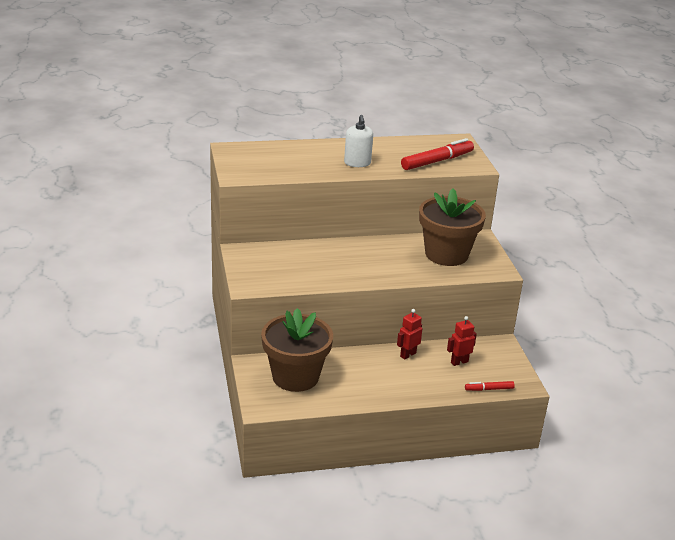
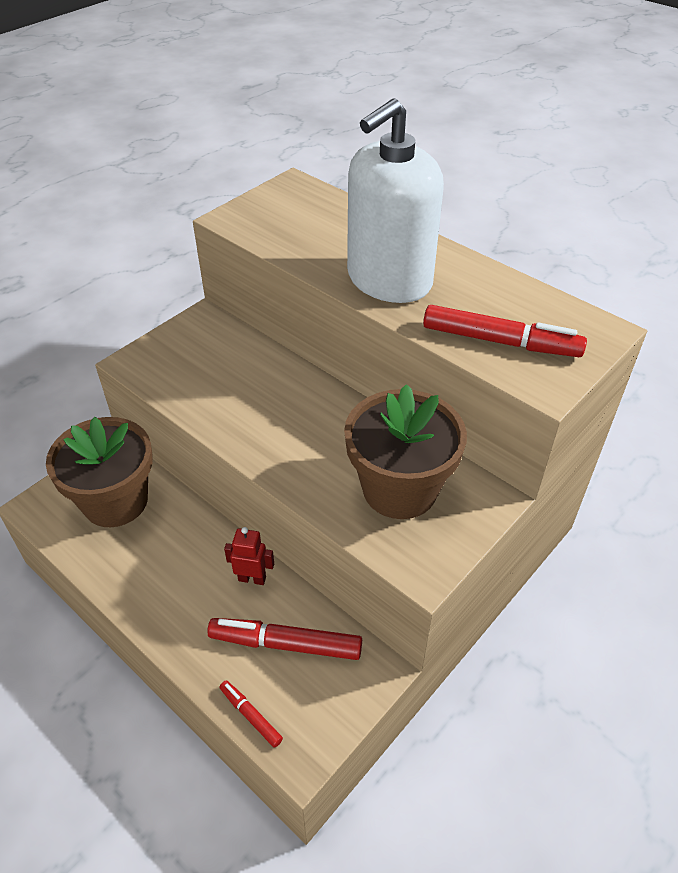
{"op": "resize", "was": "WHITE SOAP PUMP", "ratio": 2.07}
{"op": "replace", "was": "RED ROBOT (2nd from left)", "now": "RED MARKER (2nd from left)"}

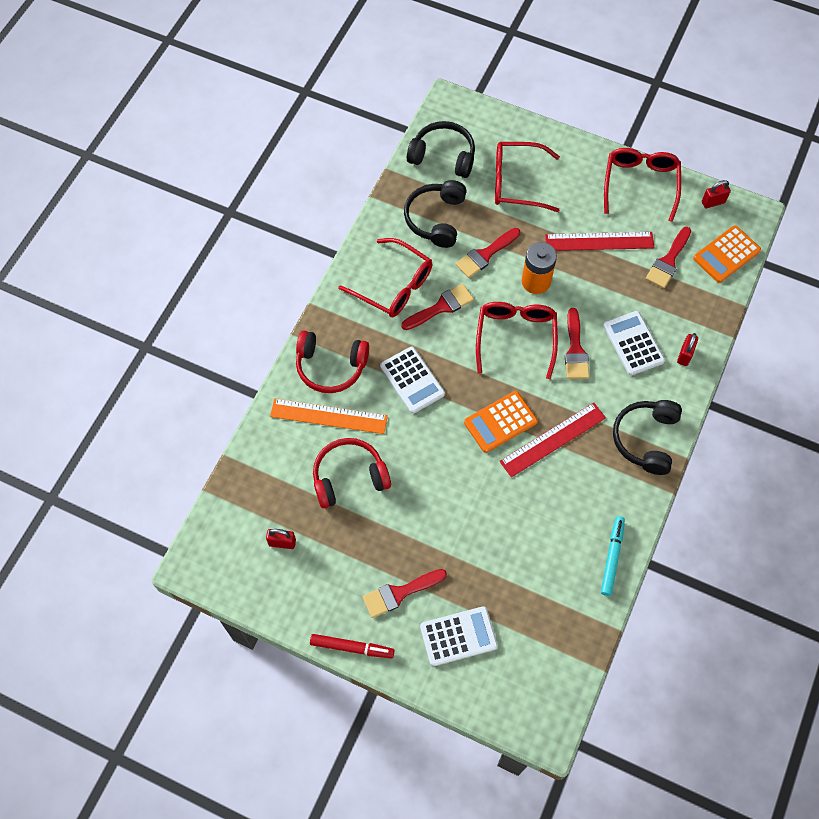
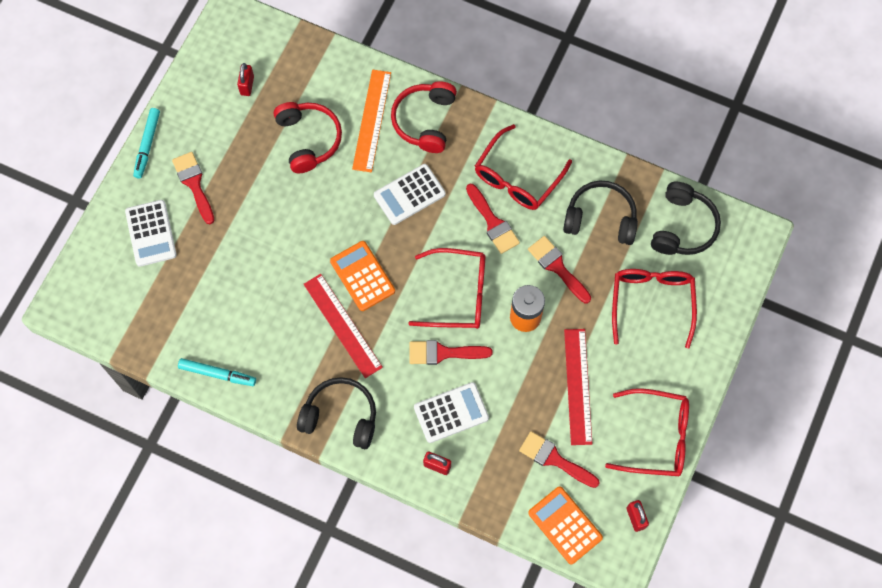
{"op": "recolor", "was": "RED MARKER", "now": "AQUA MARKER (1st from left)"}

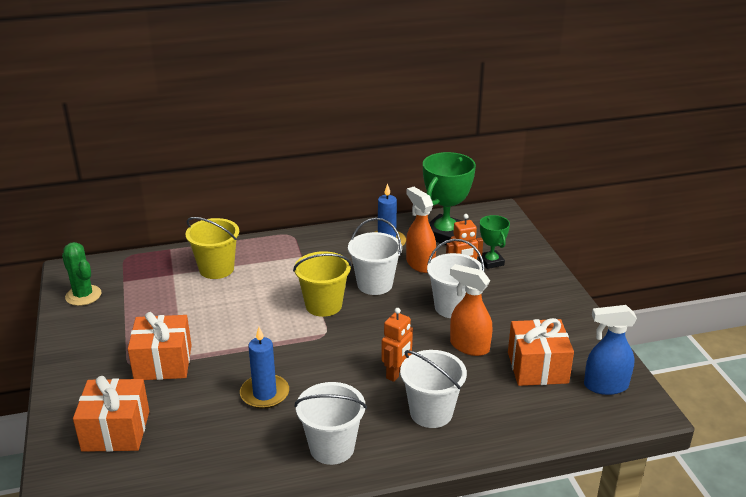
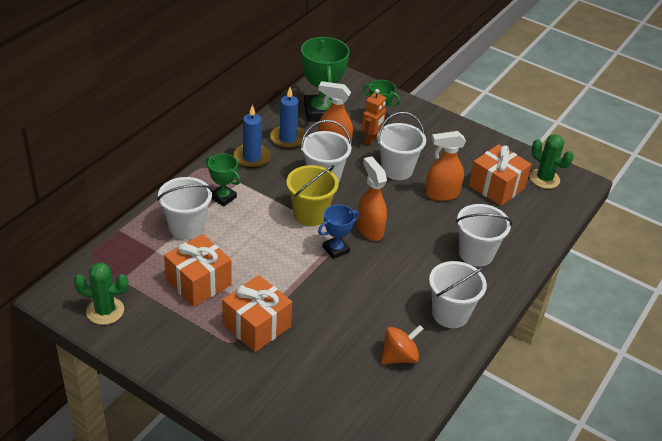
{"op": "recolor", "was": "BRIGHT YELLOW PAIL (1st from left)", "now": "WHITE PAIL (1st from left)"}
{"op": "replace", "was": "COBALT SPRAY CLEANER", "now": "LEAF-GREEN PRICKLY PLANT (2nd from left)"}
{"op": "delete", "was": "ORANGE ROBOT (1st from left)"}
{"op": "move", "was": "COBALT PILLAR CANDLE (1st from left)"}
{"op": "move", "was": "ORANGE PRESENT (1st from left)"}
{"op": "insert", "now": "LEAF-GREEN TROPHY (1st from left)"}
{"op": "insert", "now": "ORANGE SPRAY CLEANER (2nd from left)"}
{"op": "insert", "now": "COBALT TROPHY"}
{"op": "insert", "now": "ORANGE SPINNING TOP"}

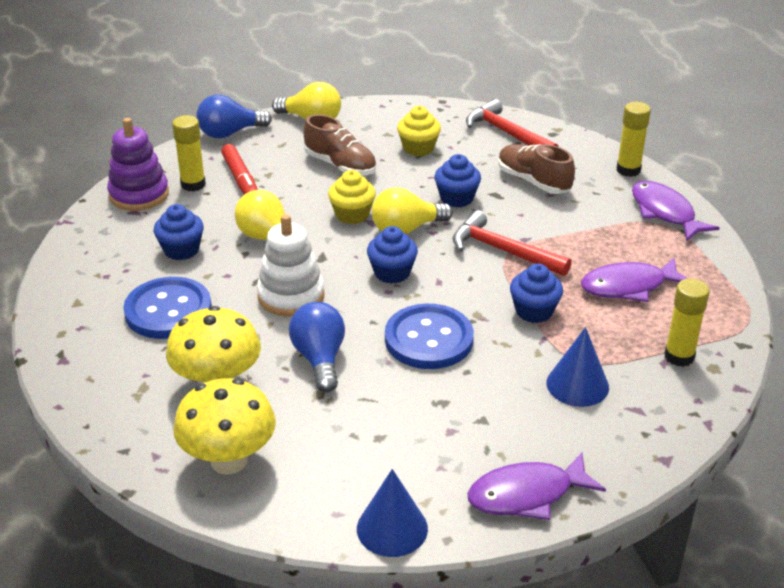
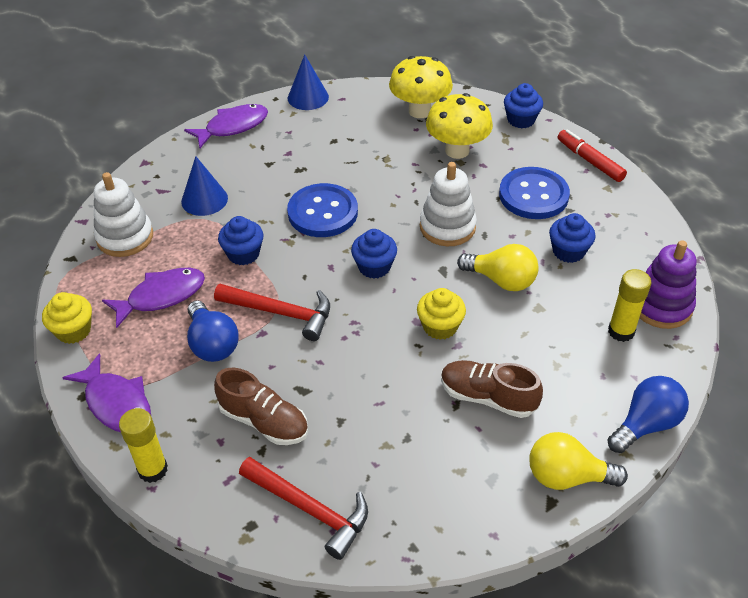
{"op": "move", "was": "BRIGHT YELLOW MUFFIN (2nd from left in the first image)", "now": "BRIGHT YELLOW MUFFIN (1st from left)"}
{"op": "move", "was": "RED MARKER"}
{"op": "move", "was": "COBALT MUFFIN (3rd from left)"}
{"op": "delete", "was": "BRIGHT YELLOW LIGHT BULB (3rd from left)"}
{"op": "replace", "was": "BRIGHT YELLOW STICK OF GLUE (3rd from left)", "now": "WHITE STACKING TOY (1st from left)"}
{"op": "move", "was": "COBALT LIGHT BULB (2nd from left in the first image)", "now": "COBALT LIGHT BULB (1st from left)"}

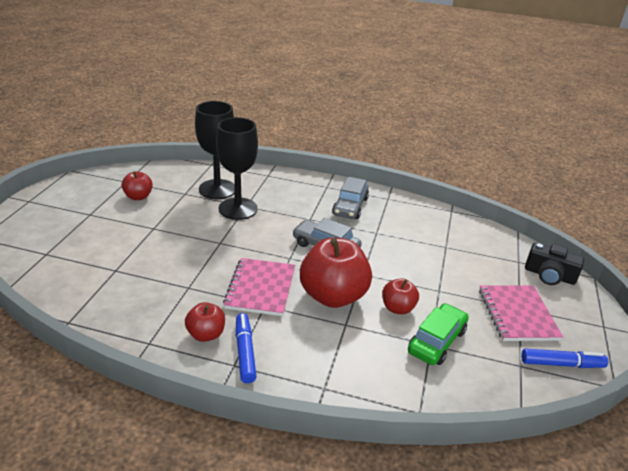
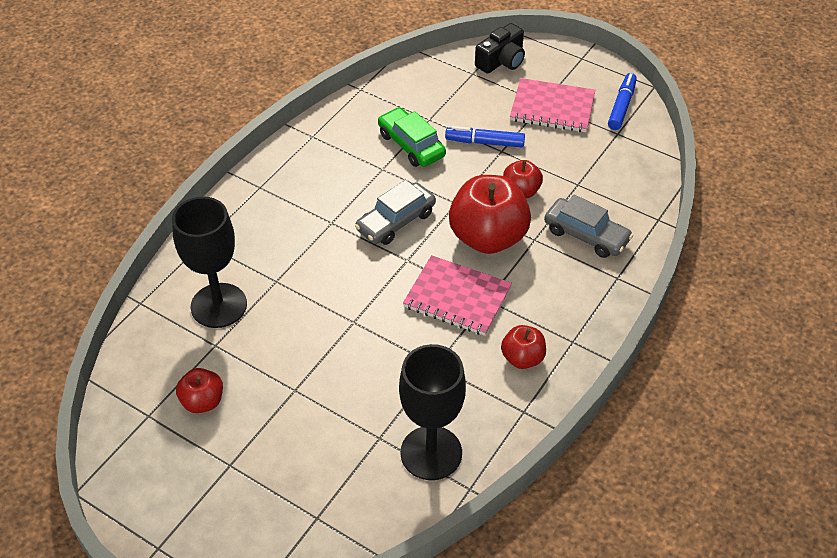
{"op": "move", "was": "JET-BLACK GOBLET (2nd from left)"}
{"op": "move", "was": "ASH-GREY TOY CAR (2nd from left)"}
{"op": "move", "was": "LEAF-GREEN TOY CAR"}
{"op": "move", "was": "COBALT MARKER (1st from left)"}

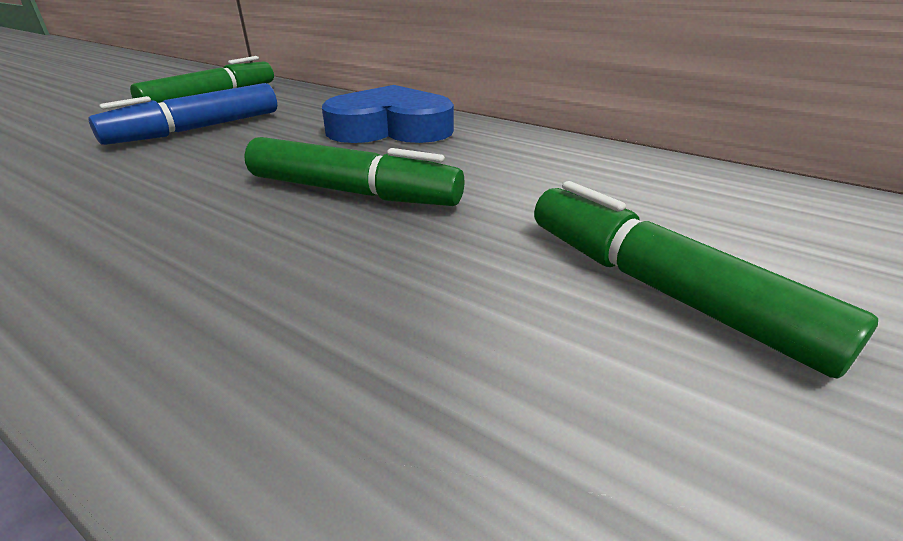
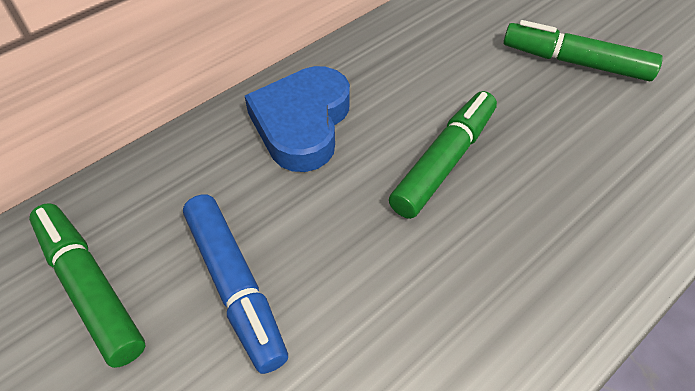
{"op": "rotate", "was": "LEAF-GREEN MARKER (3rd from left)", "clockwise": 45}

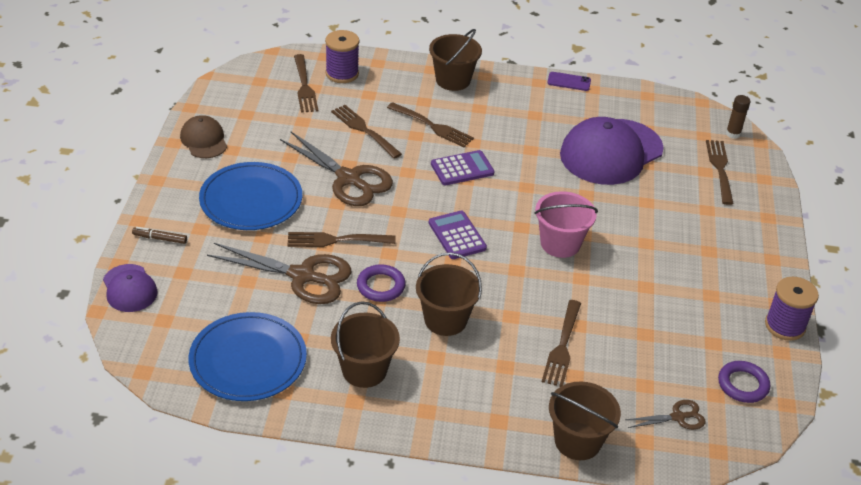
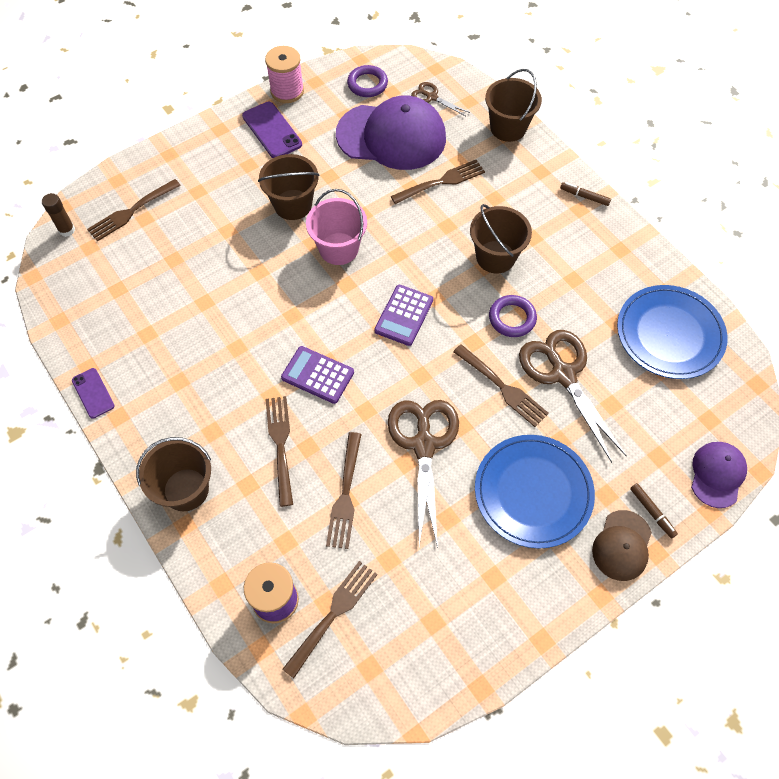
{"op": "move", "was": "DARK BROWN BASEBALL CAP"}
{"op": "move", "was": "VIOLET BASEBALL CAP (2nd from left in the first image)", "now": "VIOLET BASEBALL CAP (1st from left)"}
{"op": "recolor", "was": "VIOLET REEL OF THREAD (2nd from left)", "now": "ROSE-PINK REEL OF THREAD"}
{"op": "move", "was": "DARK BROWN PAIL (1st from left in the first image)", "now": "DARK BROWN PAIL (2nd from left)"}
{"op": "insert", "now": "VIOLET MOBILE PHONE (2nd from left)"}
{"op": "insert", "now": "DARK BROWN MARKER (1st from left)"}

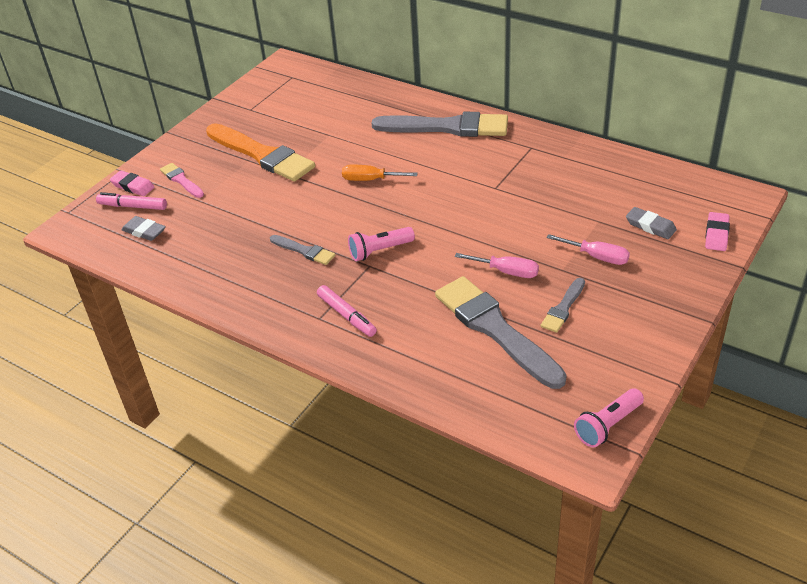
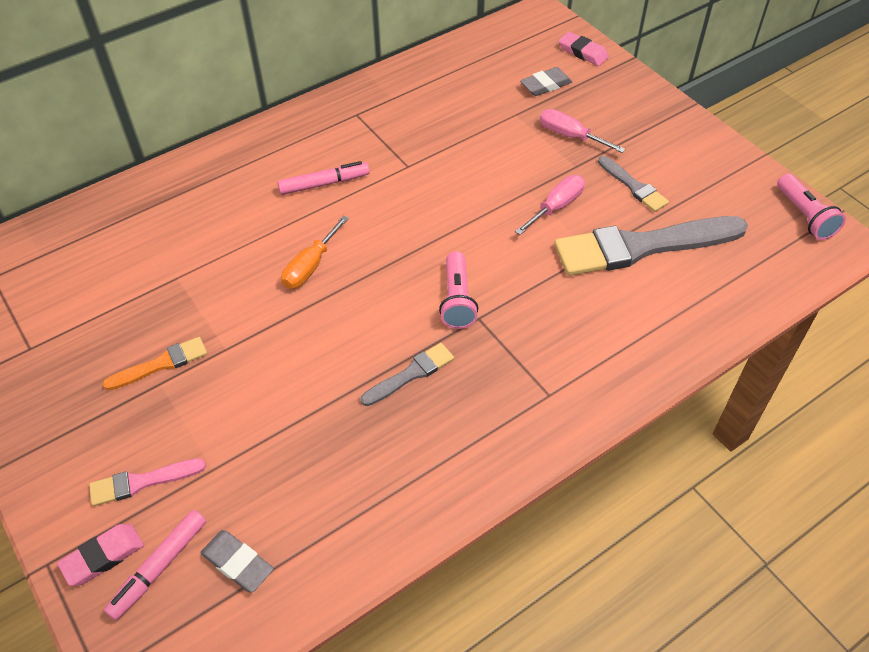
{"op": "delete", "was": "ASH-GREY PAINTBRUSH (2nd from left)"}
{"op": "resize", "was": "ORANGE PAINTBRUSH", "ratio": 0.48}
{"op": "rotate", "was": "ASH-GREY GUM ERASER (1st from left)", "clockwise": 75}
{"op": "rotate", "was": "ROSE-PINK FLAT SCREWDRIVER (2nd from left)", "clockwise": -105}
{"op": "move", "was": "ROSE-PINK MARKER (2nd from left)"}

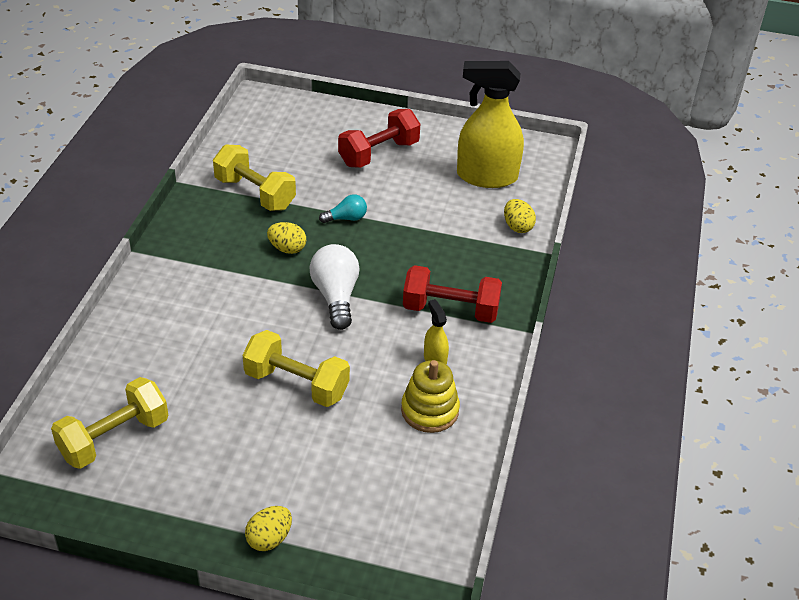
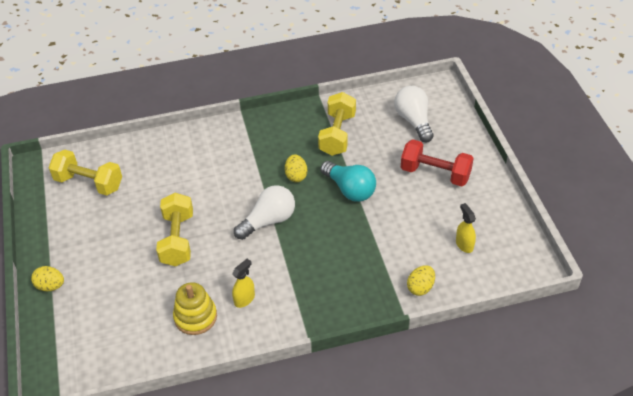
{"op": "resize", "was": "BRIGHT YELLOW SPRAY CLEANER (2nd from left)", "ratio": 0.45}
{"op": "resize", "was": "AQUA LIGHT BULB", "ratio": 1.76}
{"op": "delete", "was": "RED DUMBBELL (2nd from left)"}
{"op": "insert", "now": "WHITE LIGHT BULB (2nd from left)"}

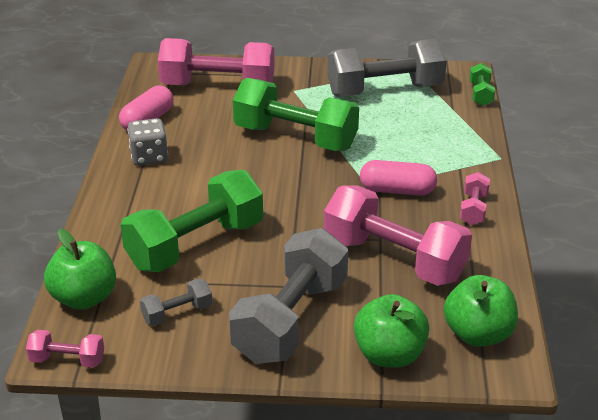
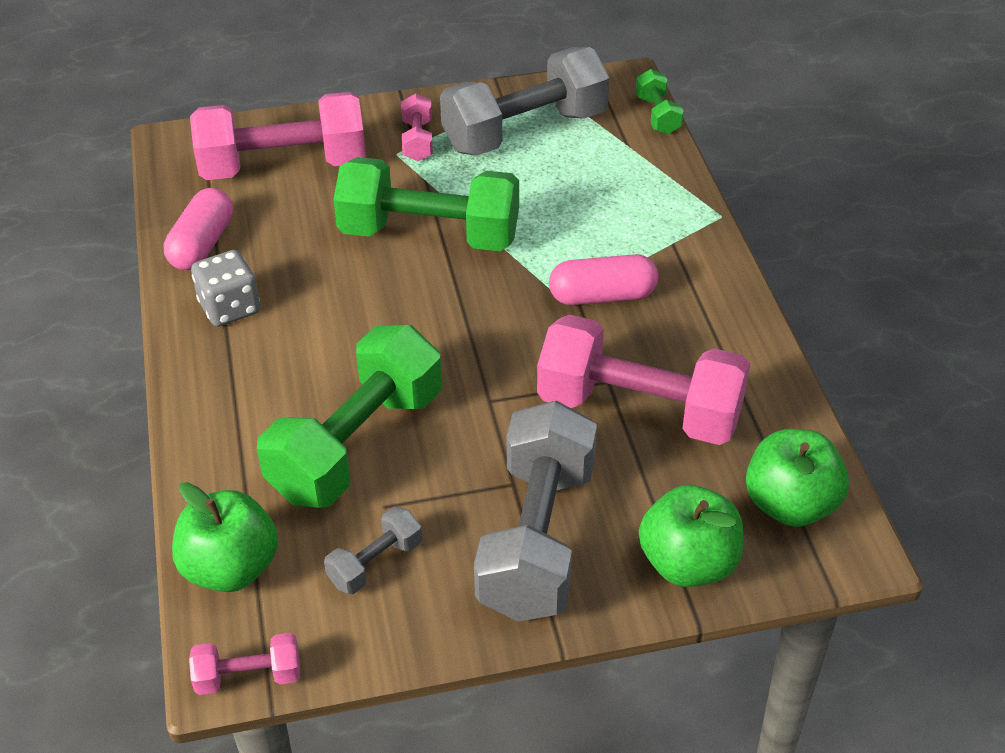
{"op": "move", "was": "ROSE-PINK DUMBBELL (4th from left in the first image)", "now": "ROSE-PINK DUMBBELL (3rd from left)"}

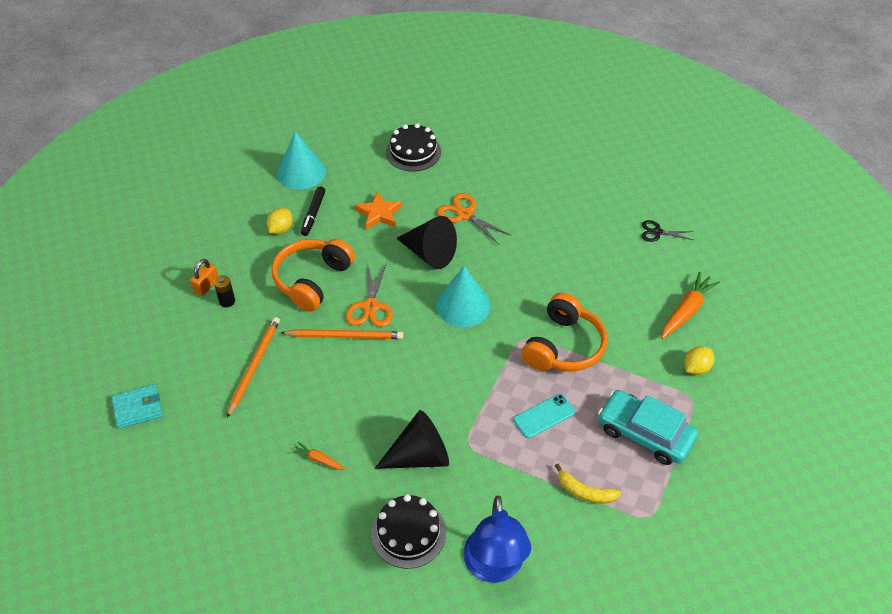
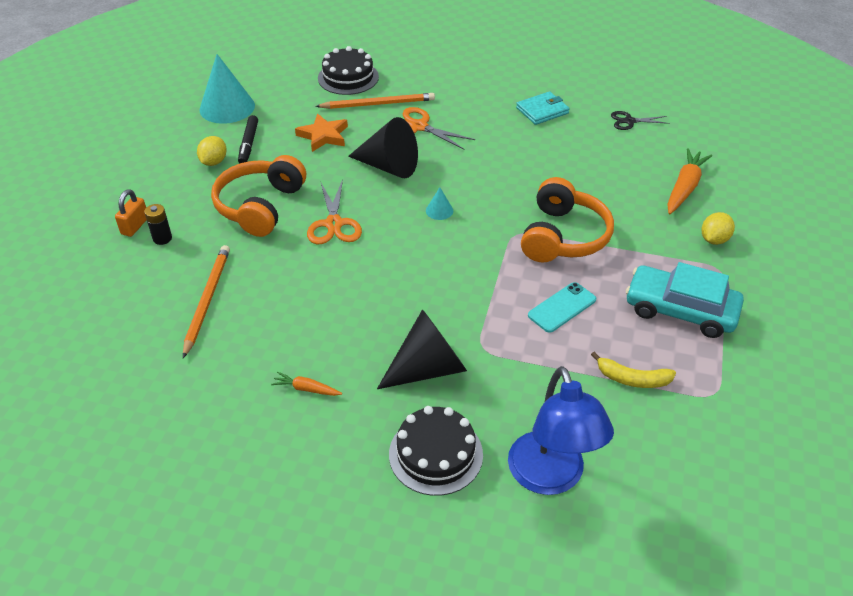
{"op": "resize", "was": "AQUA CONE (2nd from left)", "ratio": 0.44}
{"op": "move", "was": "ORANGE LEAD PENCIL (2nd from left)"}
{"op": "move", "was": "AQUA BILLFOLD"}

